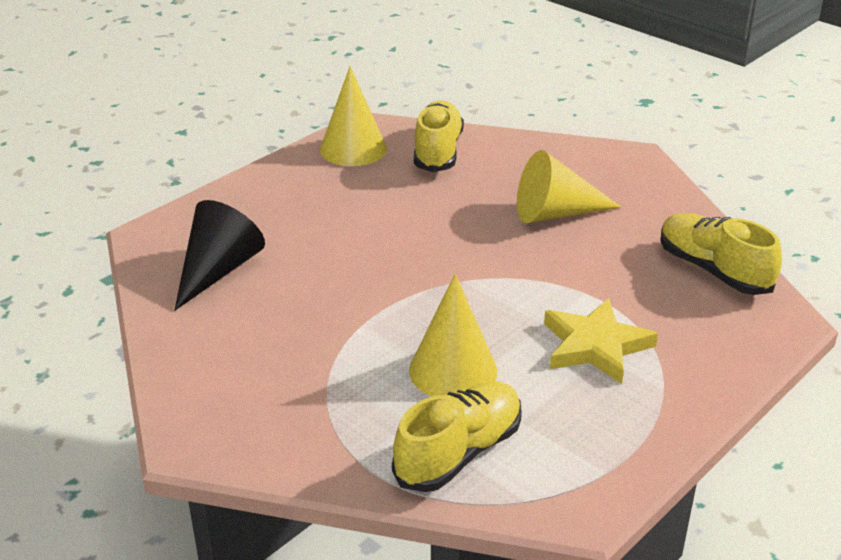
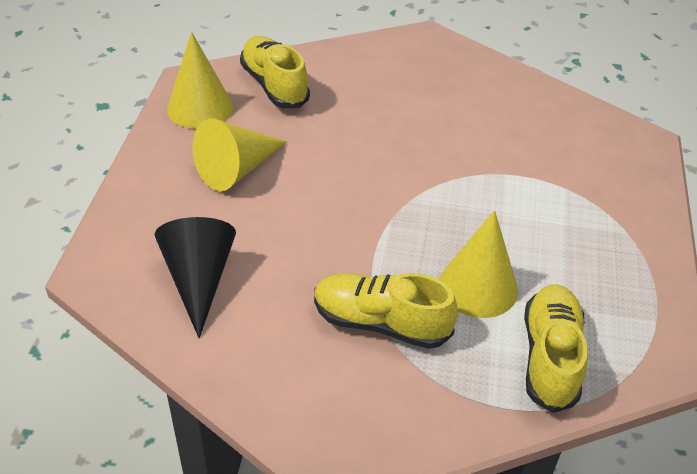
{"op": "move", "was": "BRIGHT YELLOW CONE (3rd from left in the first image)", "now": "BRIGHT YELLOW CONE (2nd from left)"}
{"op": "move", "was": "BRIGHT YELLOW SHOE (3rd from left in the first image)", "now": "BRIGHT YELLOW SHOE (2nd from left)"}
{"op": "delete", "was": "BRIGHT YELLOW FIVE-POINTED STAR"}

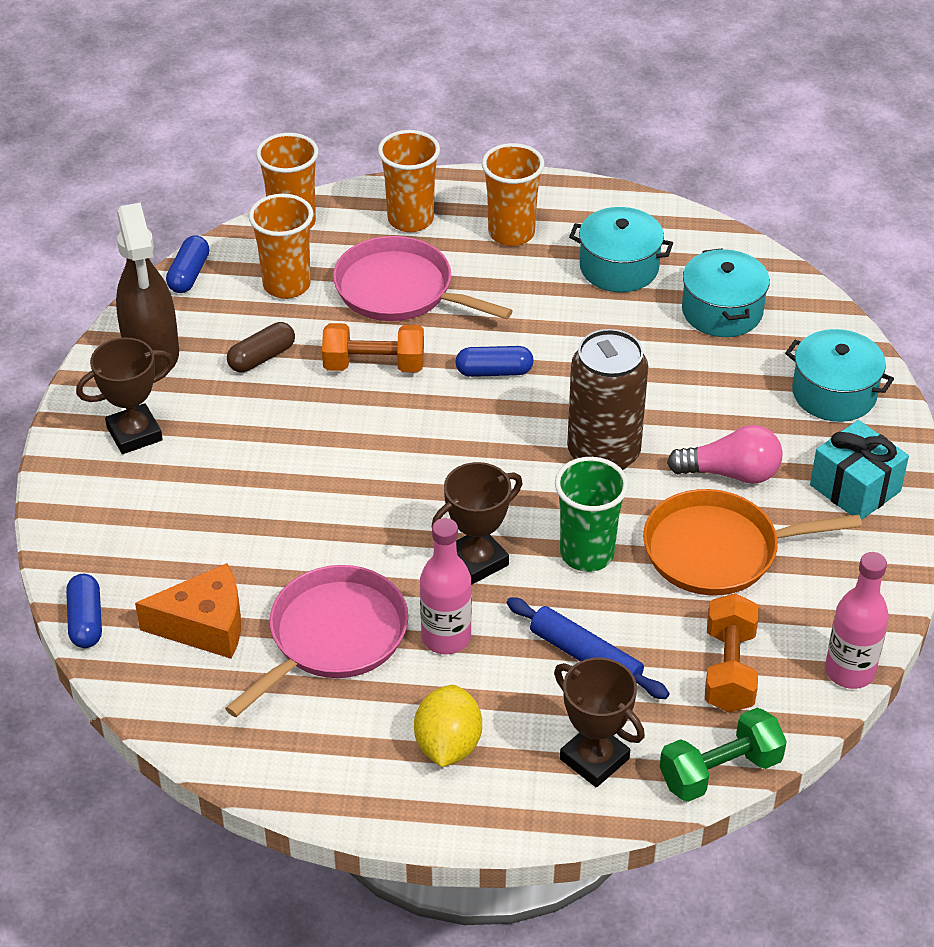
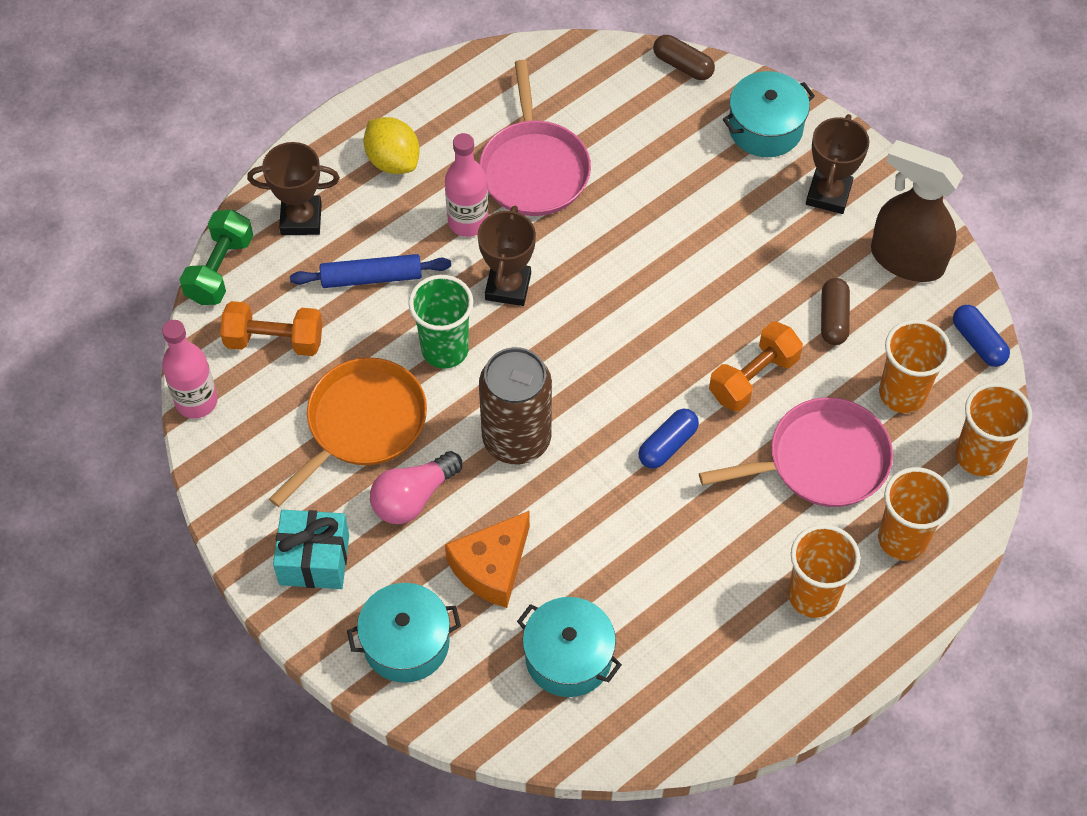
{"op": "move", "was": "AQUA COOKING POT (1st from left in the first image)", "now": "AQUA COOKING POT (3rd from left)"}
{"op": "move", "was": "ORANGE CHEESE"}
{"op": "recolor", "was": "COBALT PILL SHAPE (1st from left)", "now": "DARK BROWN PILL SHAPE (1st from left)"}
{"op": "rotate", "was": "ORANGE DUMBBELL (2nd from left in the first image)", "clockwise": -45}

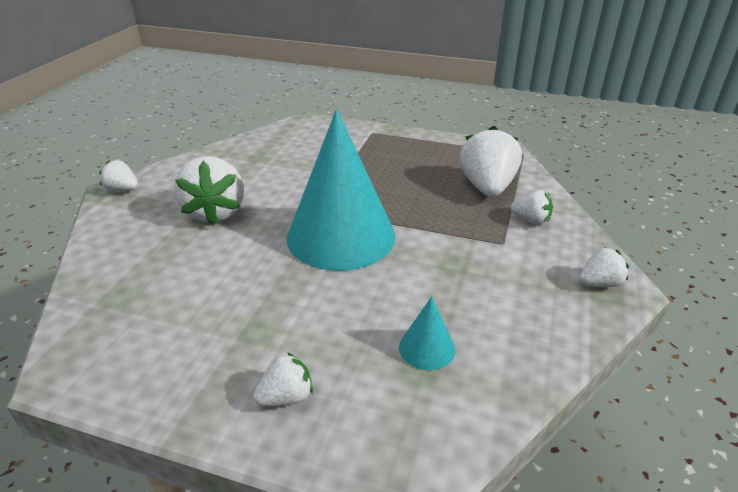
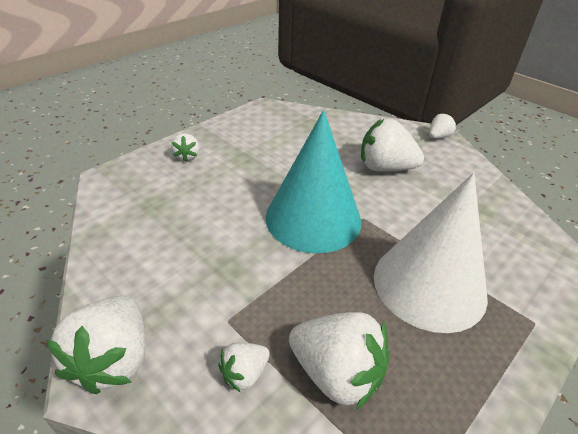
{"op": "resize", "was": "WHITE STRAWBERRY (6th from left in the first image)", "ratio": 1.91}
{"op": "delete", "was": "AQUA CONE (2nd from left)"}
{"op": "insert", "now": "WHITE CONE"}

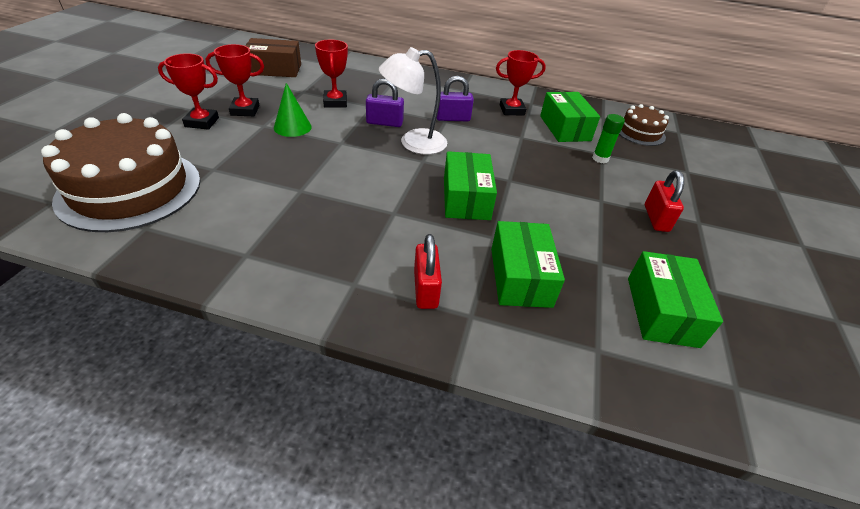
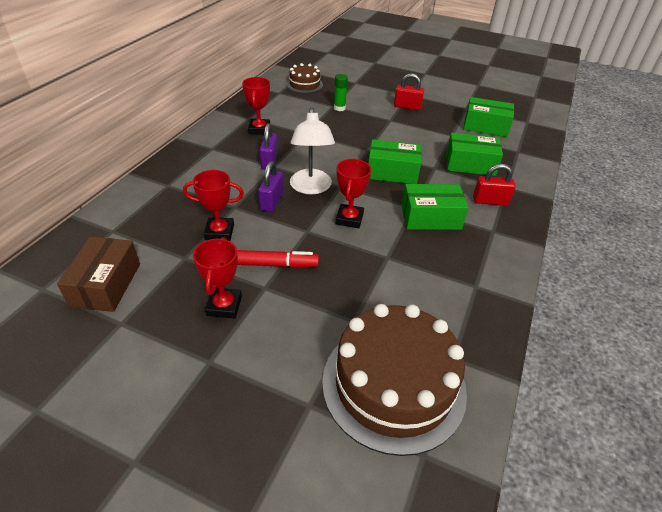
{"op": "move", "was": "RED TROPHY (1st from left in the first image)", "now": "RED TROPHY (4th from left)"}
{"op": "replace", "was": "LEAF-GREEN CONE", "now": "RED MARKER"}
{"op": "move", "was": "LEAF-GREEN PACKAGE (3rd from left in the first image)", "now": "LEAF-GREEN PACKAGE (2nd from left)"}

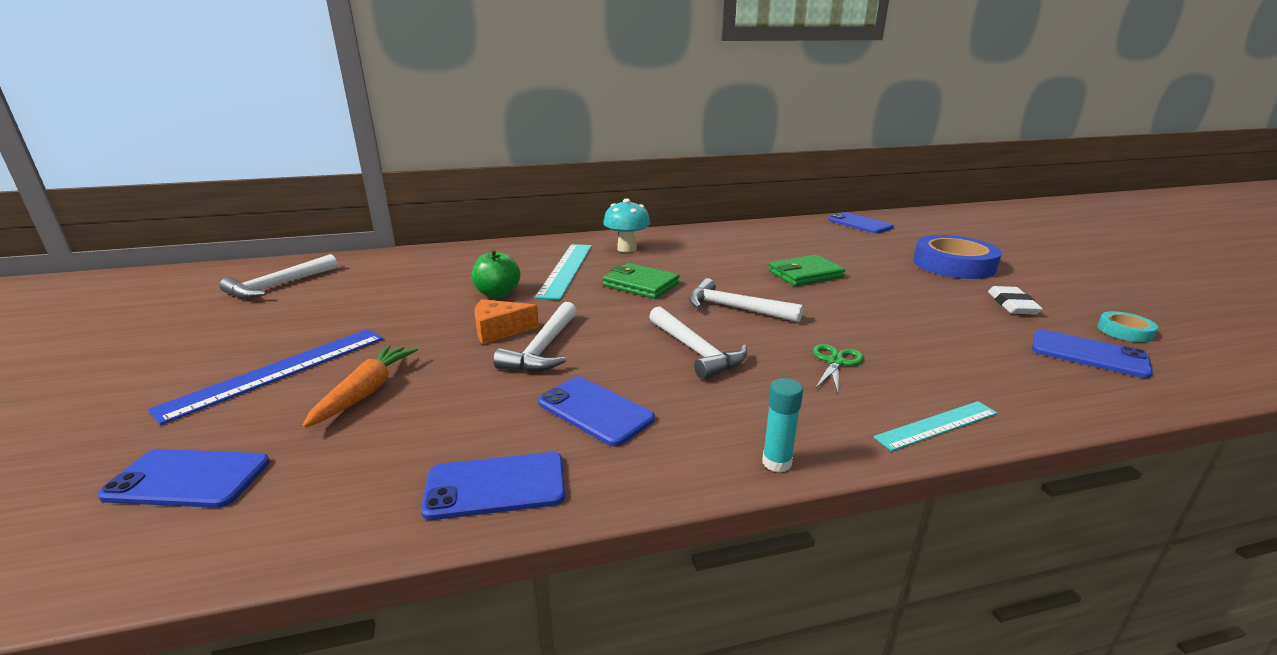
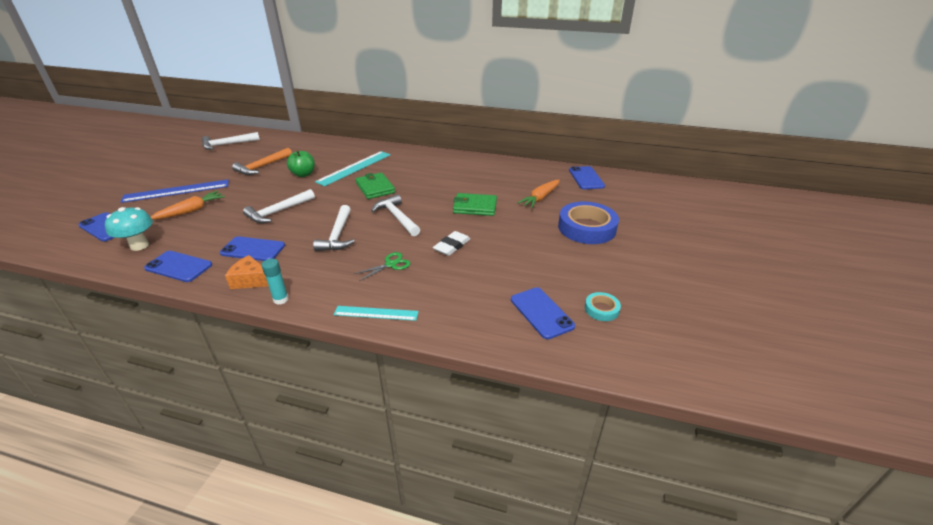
{"op": "move", "was": "AQUA TOADSTOOL"}
{"op": "move", "was": "WHITE GUM ERASER"}
{"op": "move", "was": "ORANGE CHEESE"}
{"op": "rotate", "was": "COBALT MOBILE PHONE (3rd from left)", "clockwise": -60}
{"op": "insert", "now": "ORANGE CARPENTER'S HAMMER"}
{"op": "insert", "now": "ORANGE ROOT VEGETABLE (2nd from left)"}

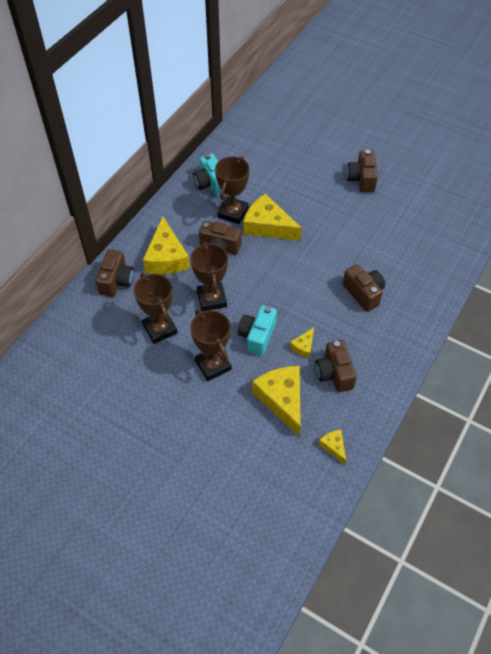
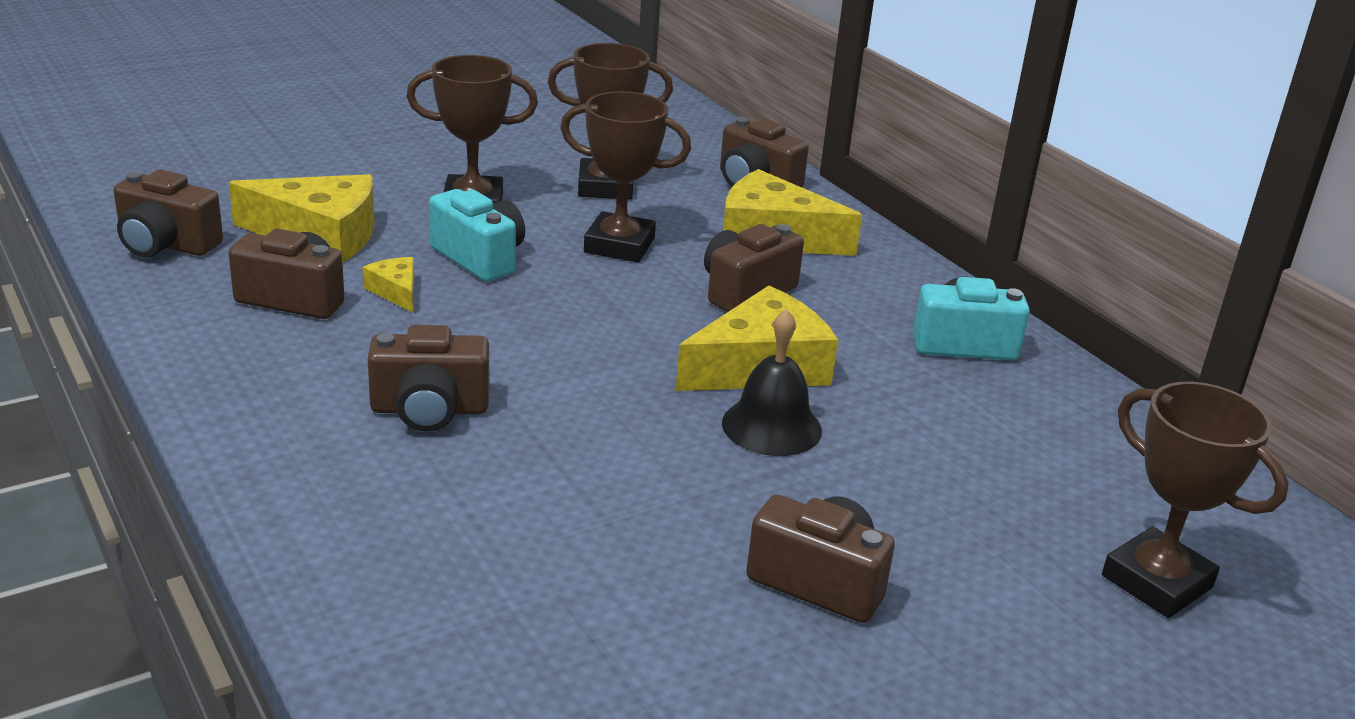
{"op": "move", "was": "DARK BROWN TROPHY (4th from left)"}
{"op": "replace", "was": "BRIGHT YELLOW CHEESE (5th from left)", "now": "DARK BROWN PHOTO CAMERA (1st from left)"}
{"op": "insert", "now": "JET-BLACK BELL"}

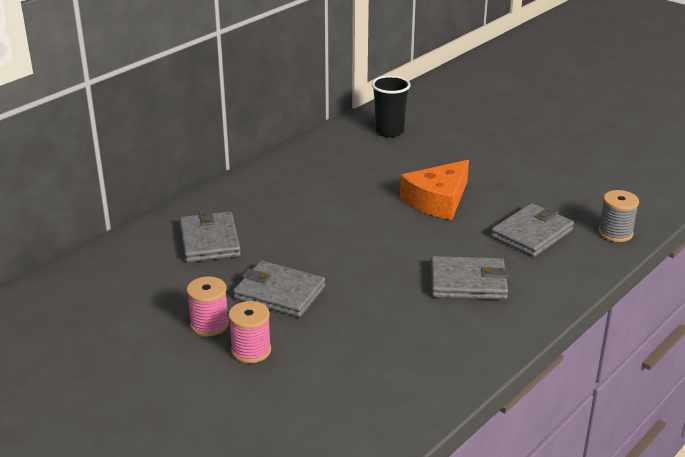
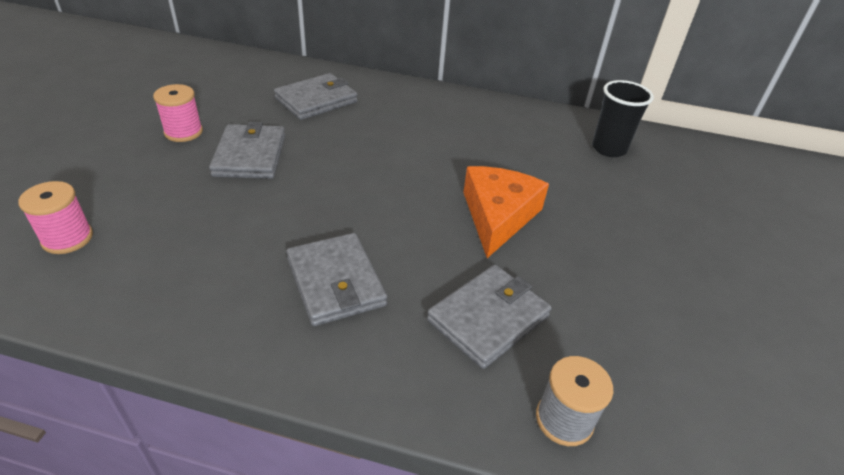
{"op": "rotate", "was": "ORANGE CHEESE", "clockwise": 90}
{"op": "rotate", "was": "ASH-GREY BILLFOLD (4th from left)", "clockwise": -60}
{"op": "move", "was": "ROSE-PINK REEL OF THREAD (2nd from left in the first image)", "now": "ROSE-PINK REEL OF THREAD (1st from left)"}

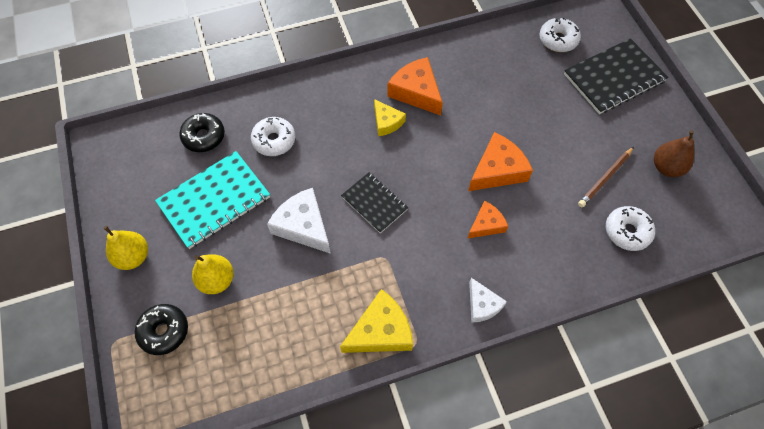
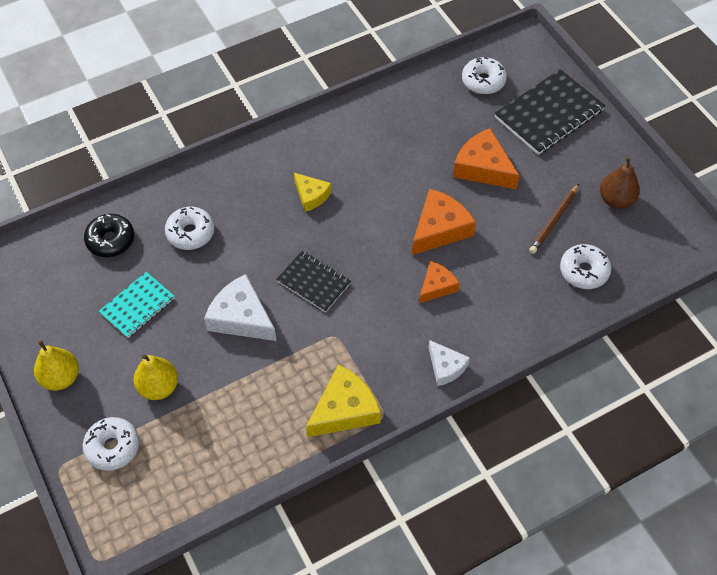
{"op": "move", "was": "ORANGE CHEESE (1st from left in the first image)", "now": "ORANGE CHEESE (3rd from left)"}
{"op": "resize", "was": "AQUA NOTEBOOK", "ratio": 0.6}
{"op": "recolor", "was": "JET-BLACK GLAZED DONUT (1st from left)", "now": "WHITE GLAZED DONUT (1st from left)"}

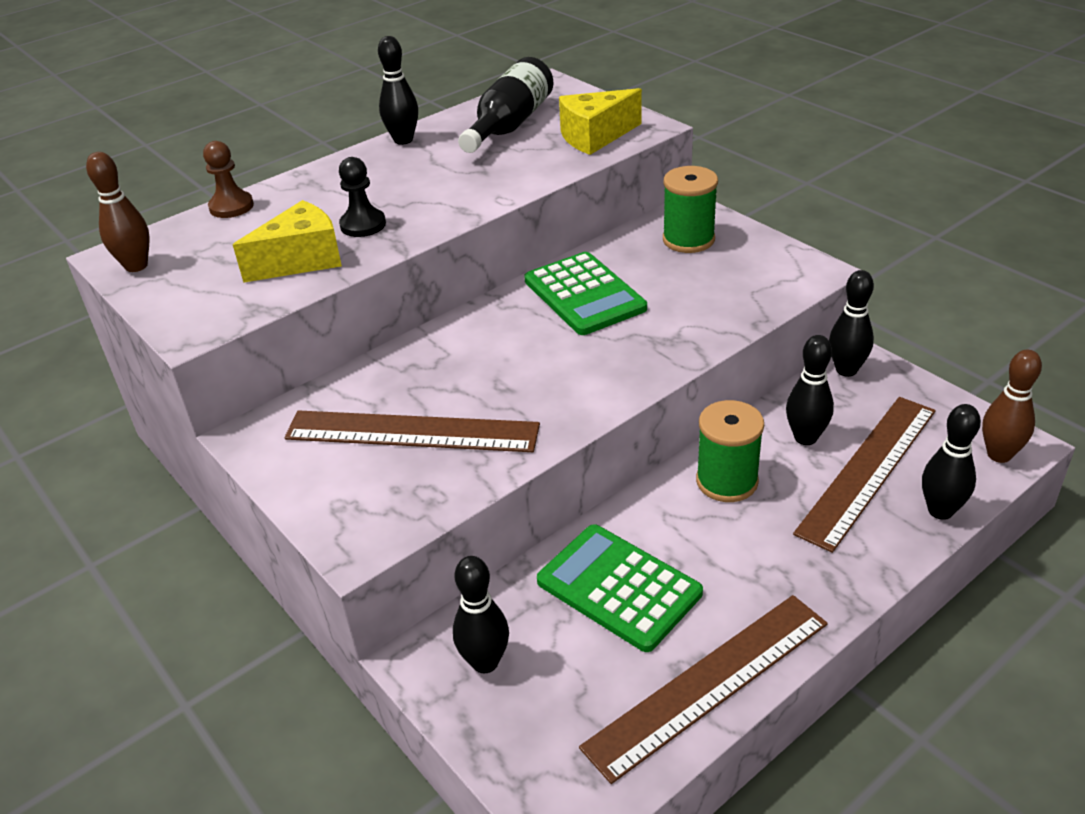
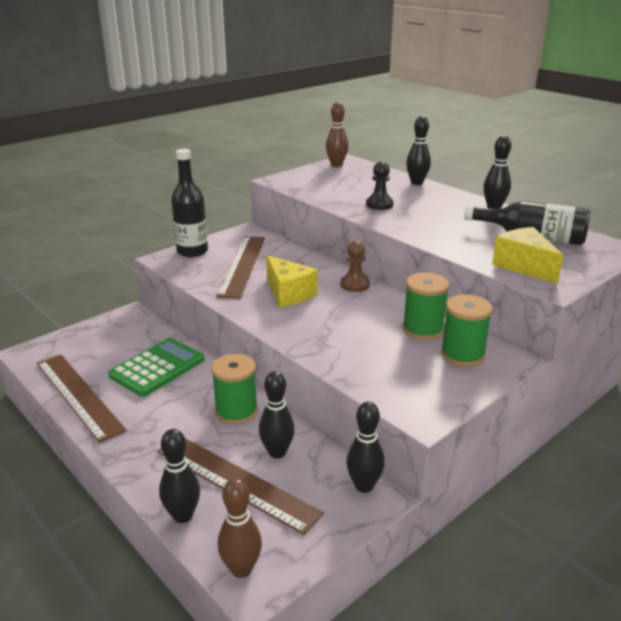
{"op": "move", "was": "DARK BROWN CHESS PAWN"}
{"op": "move", "was": "BRIGHT YELLOW CHEESE (1st from left)"}
{"op": "delete", "was": "LEAF-GREEN CALCULATOR (1st from left)"}
{"op": "move", "was": "JET-BLACK TENPIN (2nd from left in the first image)", "now": "JET-BLACK TENPIN (4th from left)"}
{"op": "insert", "now": "JET-BLACK FLASK (1st from left)"}
{"op": "insert", "now": "LEAF-GREEN REEL OF THREAD (2nd from left)"}

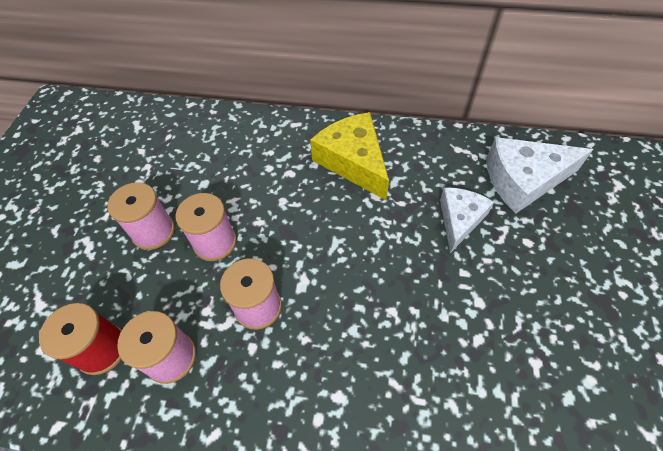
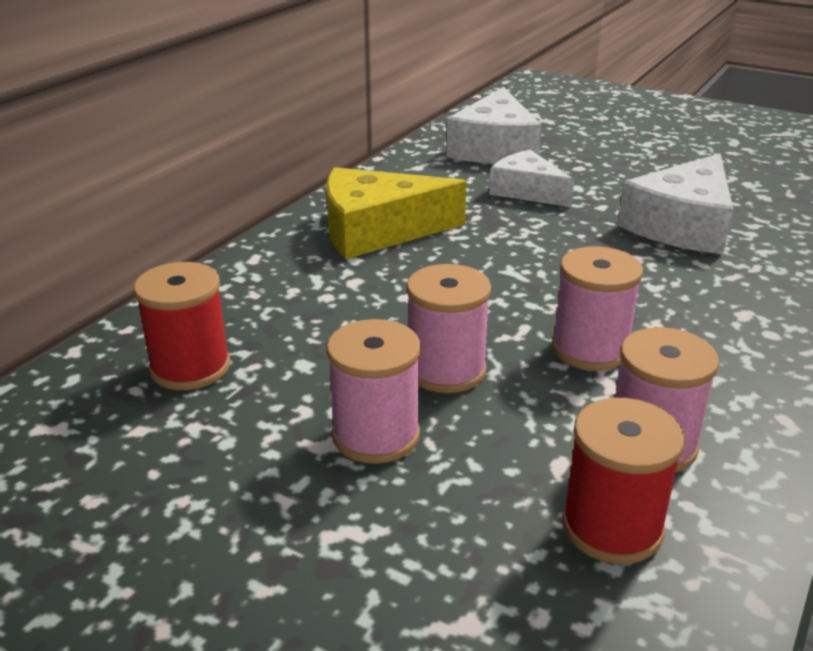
{"op": "insert", "now": "WHITE CHEESE (3rd from left)"}
{"op": "insert", "now": "RED REEL OF THREAD (1st from left)"}

